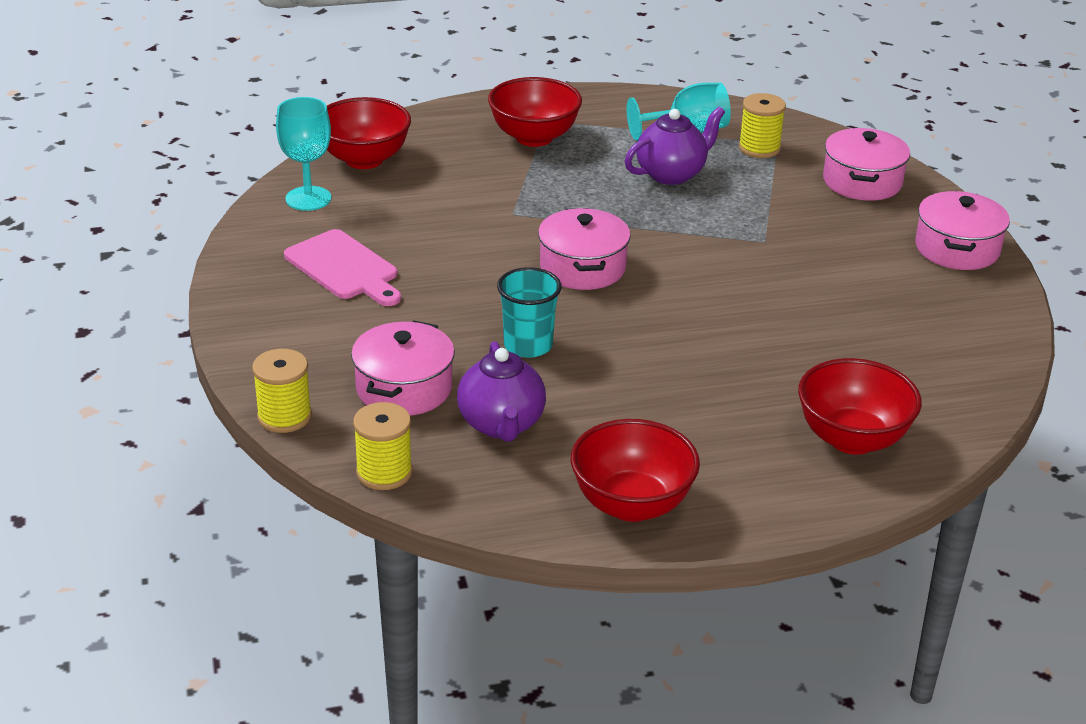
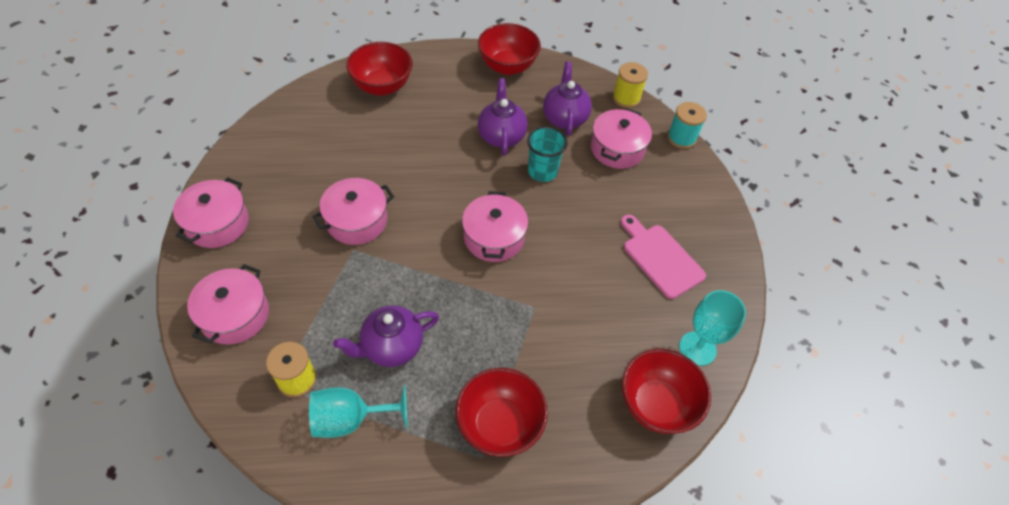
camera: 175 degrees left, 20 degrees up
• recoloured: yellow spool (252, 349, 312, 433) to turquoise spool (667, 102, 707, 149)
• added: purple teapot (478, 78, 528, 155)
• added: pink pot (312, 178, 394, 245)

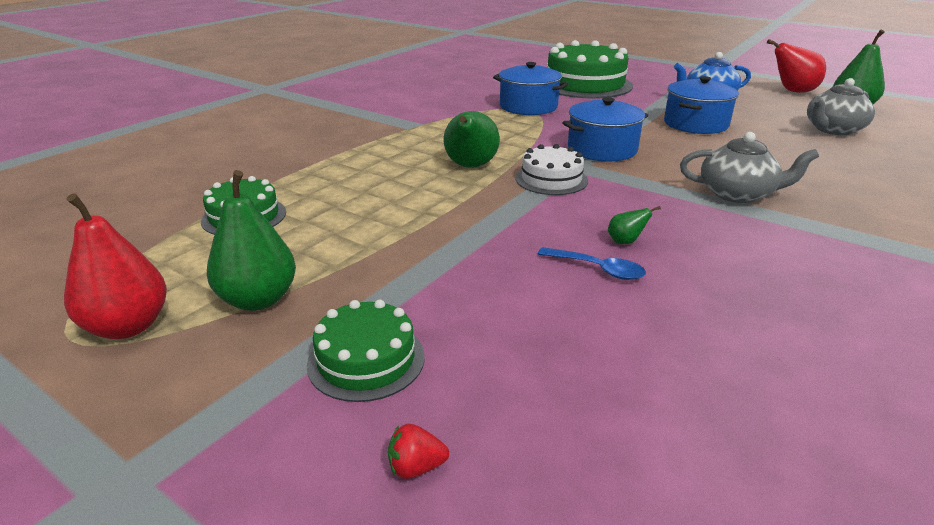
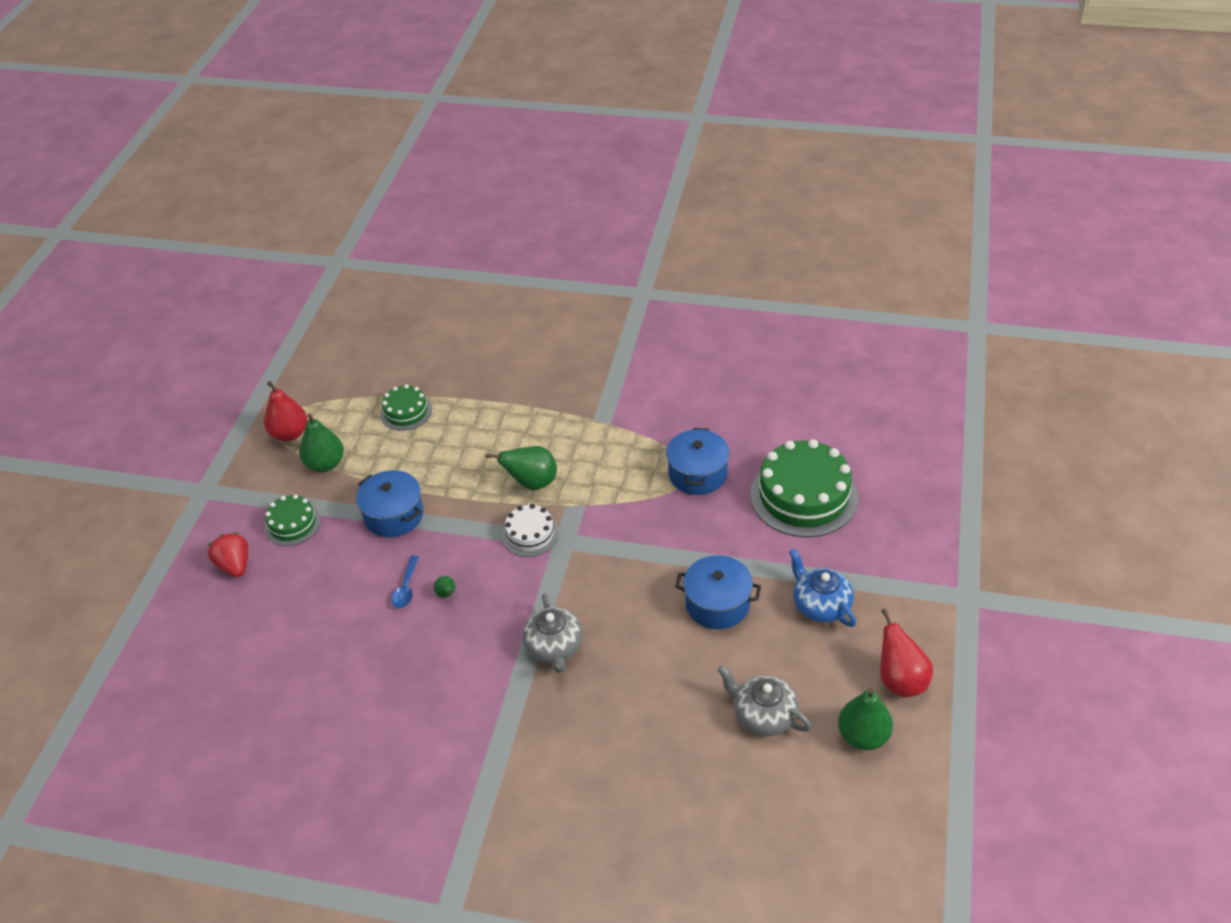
camera: 70 degrees right, 15 degrees up
• moved: blue pot (562, 97, 648, 161) to (356, 470, 424, 537)
• resized: red strawberry (388, 424, 449, 479) = (208, 532, 248, 577) x1.89

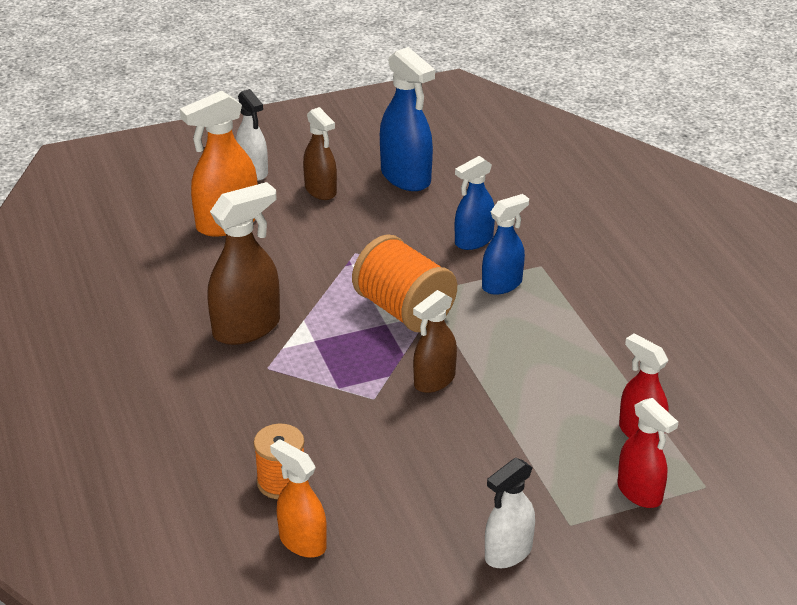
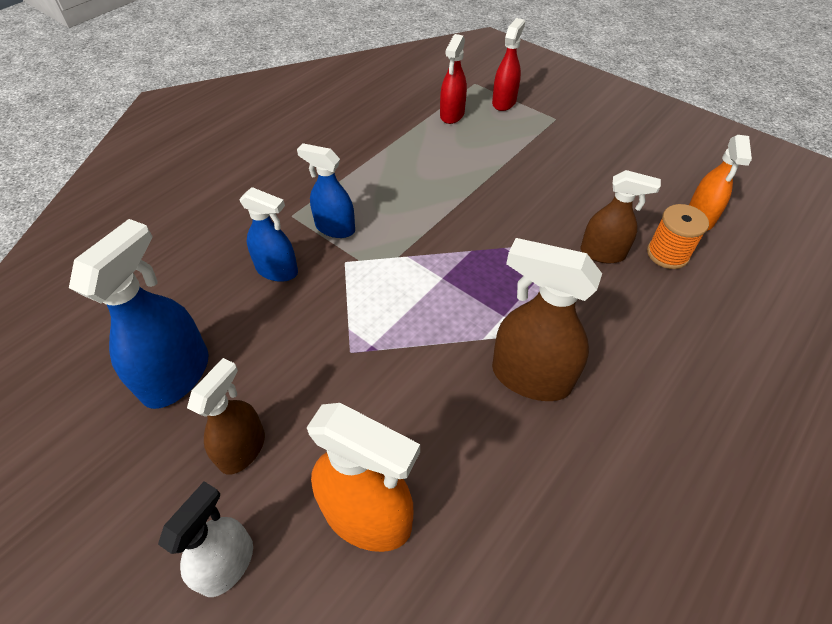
camera: 120 degrees left, 15 degrees up
• removed: orange spool (352, 234, 457, 332)
• moved: brown spray bottle (413, 290, 457, 393) to (580, 170, 661, 263)
• removed: white spray bottle (485, 458, 535, 568)

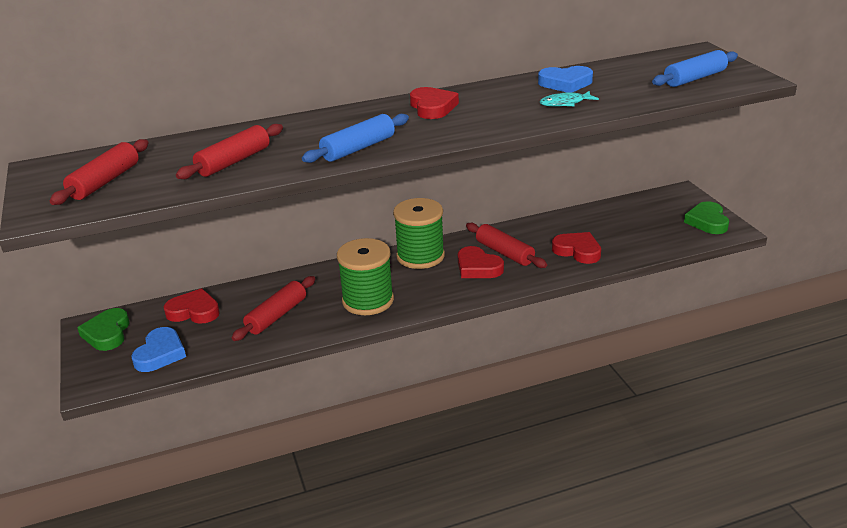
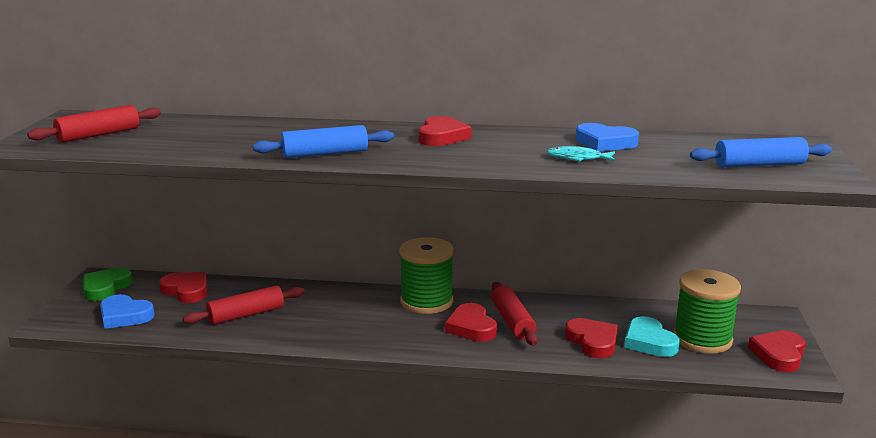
camera: 25 degrees right, 10 degrees down
• removed: red rolling pin (176, 124, 283, 179)
• recoloured: green heart (684, 201, 729, 234) to red heart (748, 330, 805, 372)
• moved: green spool (337, 238, 394, 315) to (673, 269, 741, 354)
• turned: blue heart (131, 327, 186, 372) = (100, 294, 155, 329) 75 degrees clockwise
• added: turquoise heart (624, 316, 679, 357)

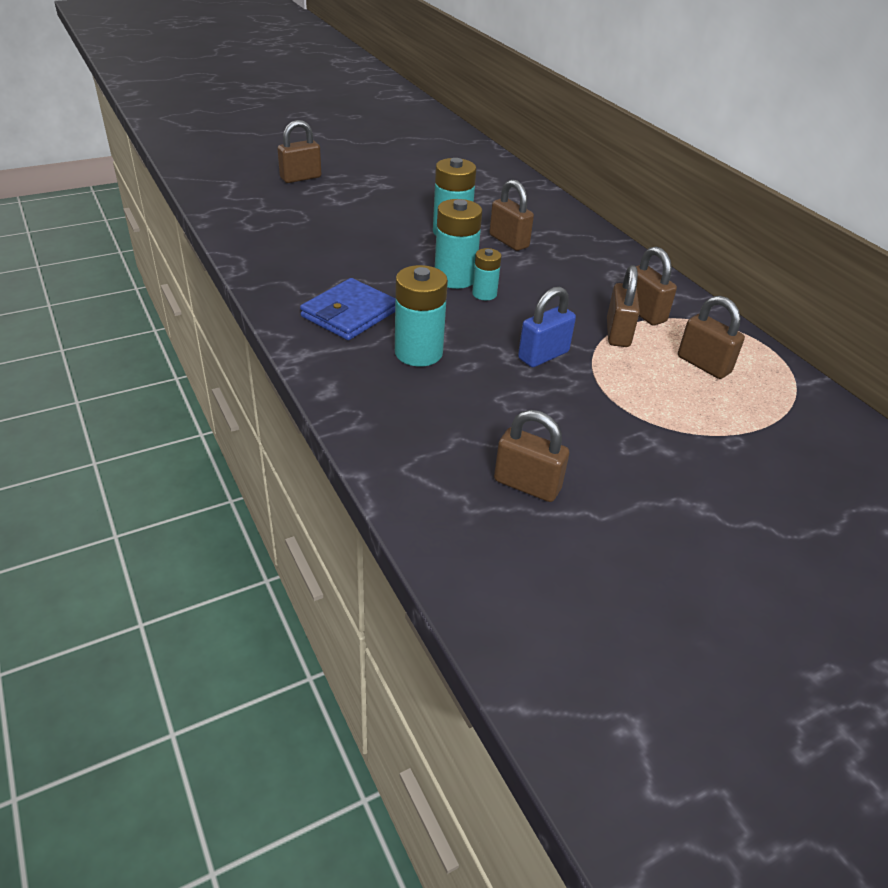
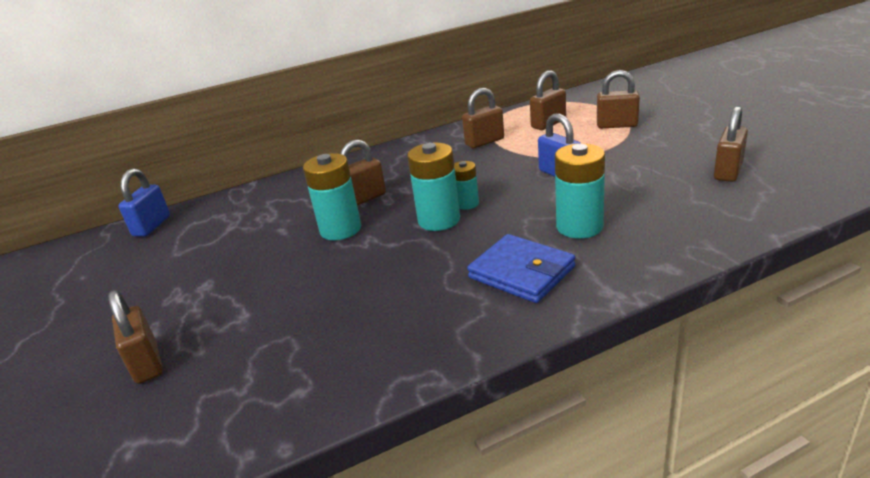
camera: 80 degrees left, 10 degrees down
• moved: brown padlock (607, 265, 640, 347) to (597, 70, 640, 128)
• added: blue padlock (118, 169, 170, 237)

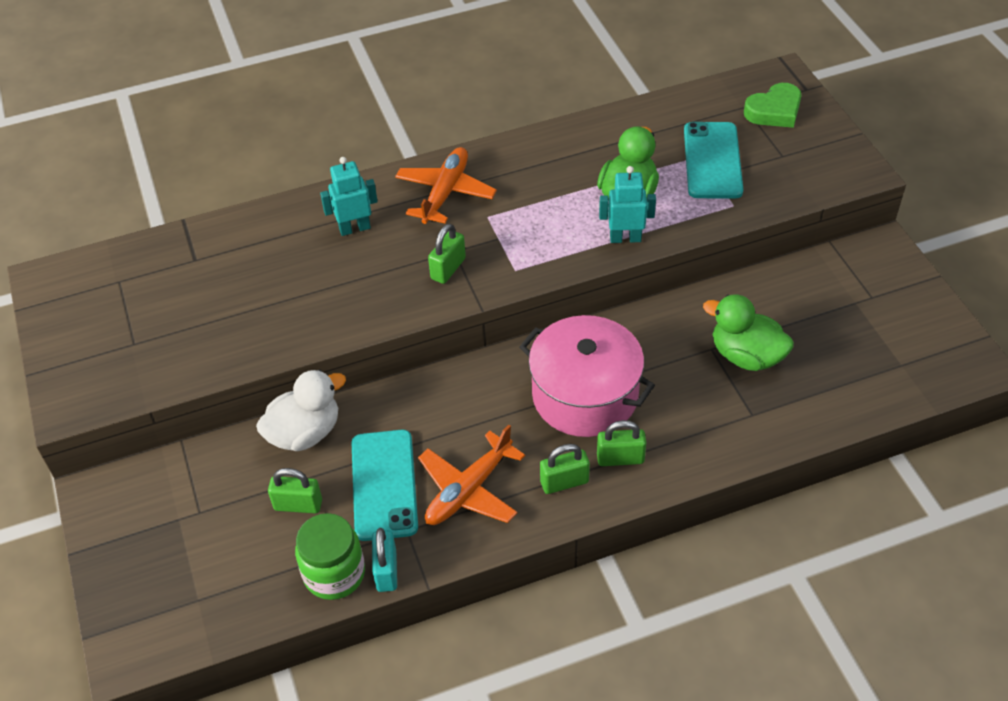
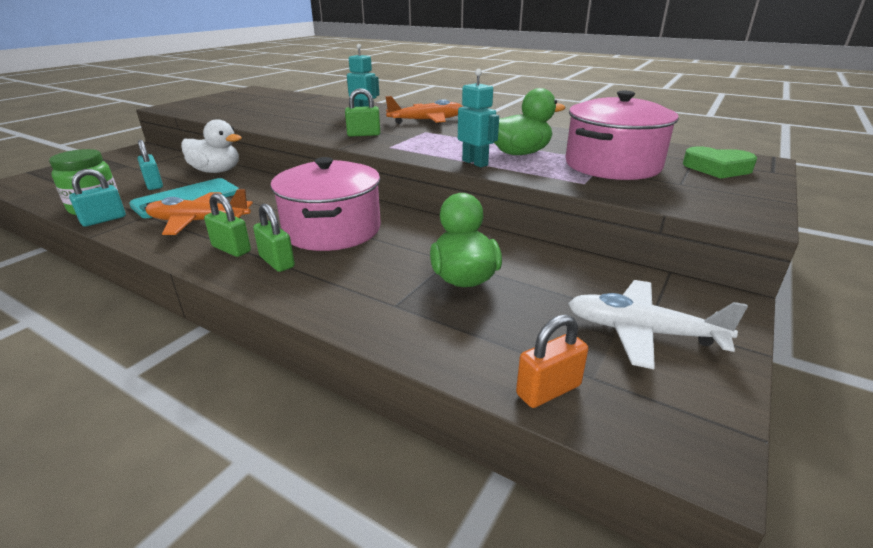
camera: 50 degrees right, 20 degrees down
• replaced: turquoise phone (684, 122, 743, 199) to pink pot (565, 91, 679, 180)
• recoloured: green padlock (268, 468, 322, 514) to turquoise padlock (137, 140, 163, 190)
• added: white plane (568, 280, 748, 369)
• added: orange padlock (516, 314, 588, 408)

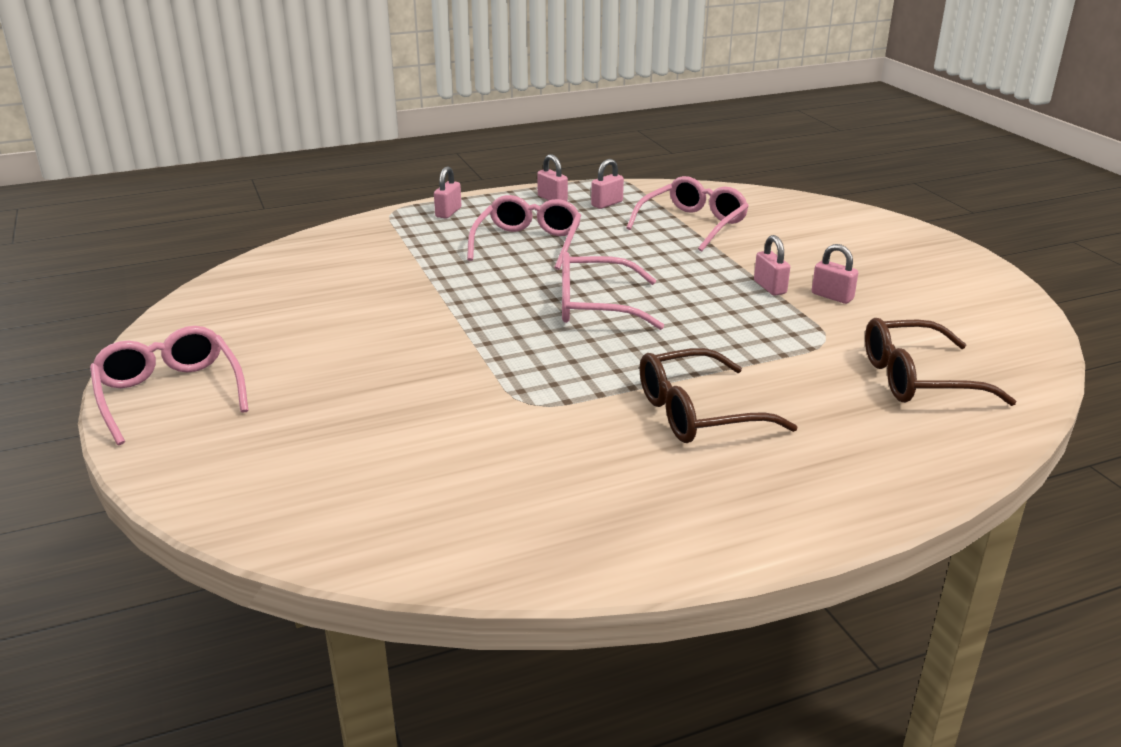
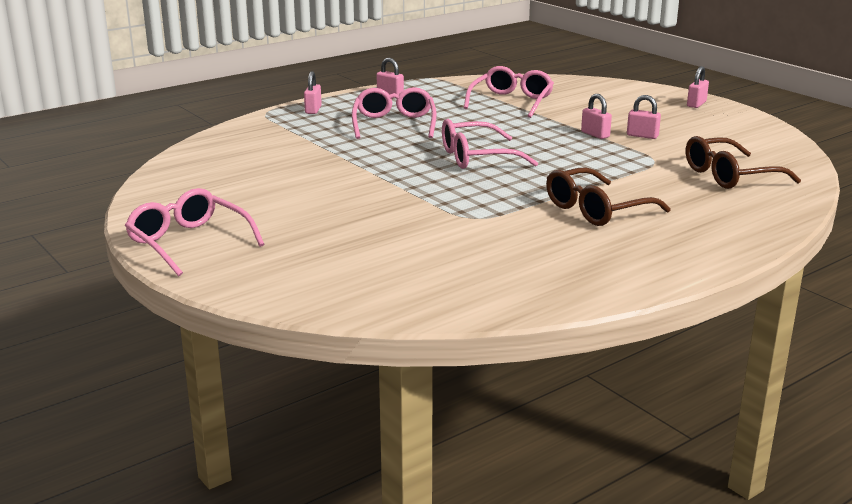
camera: 15 degrees left, 5 degrees down
• moved: pink padlock (591, 159, 624, 209) to (687, 66, 709, 108)

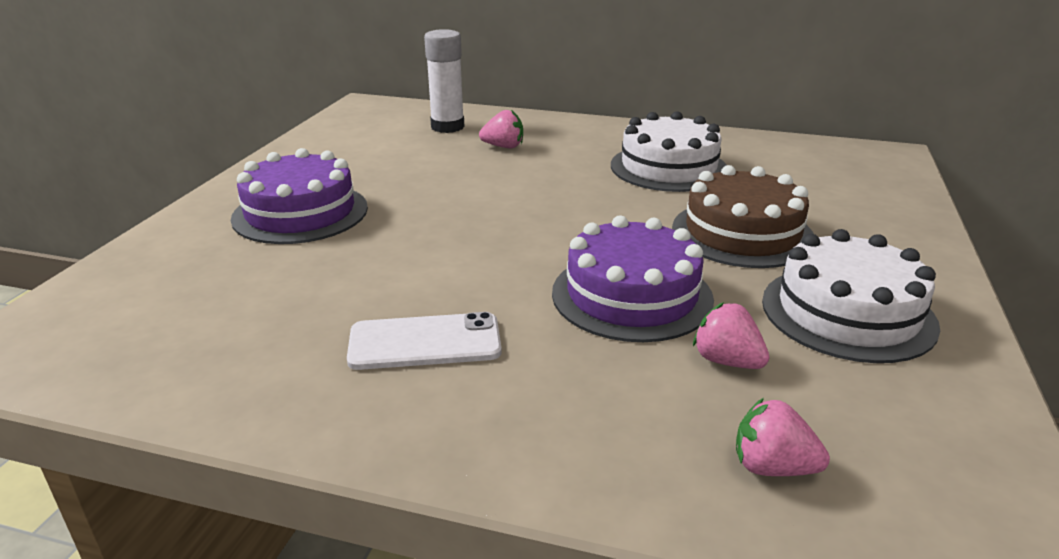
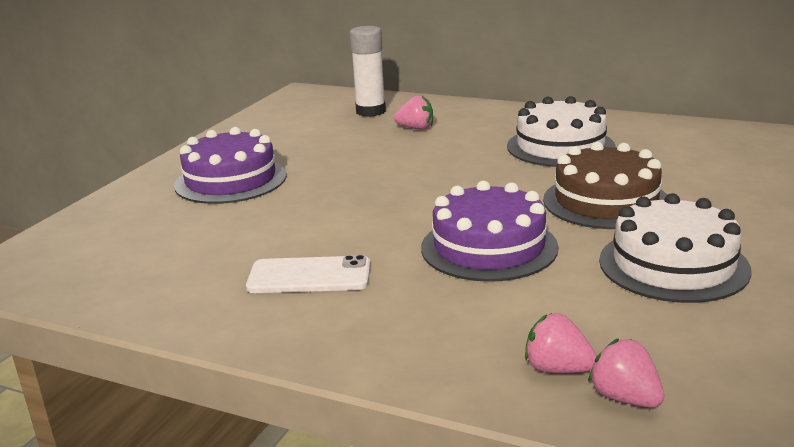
camera: 10 degrees right, 5 degrees down
• moved: pink strawberry (693, 302, 770, 369) to (588, 338, 664, 408)

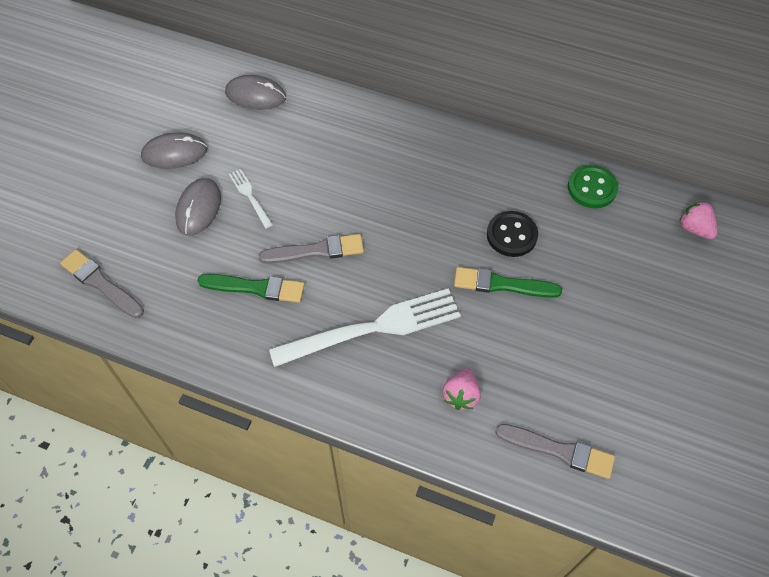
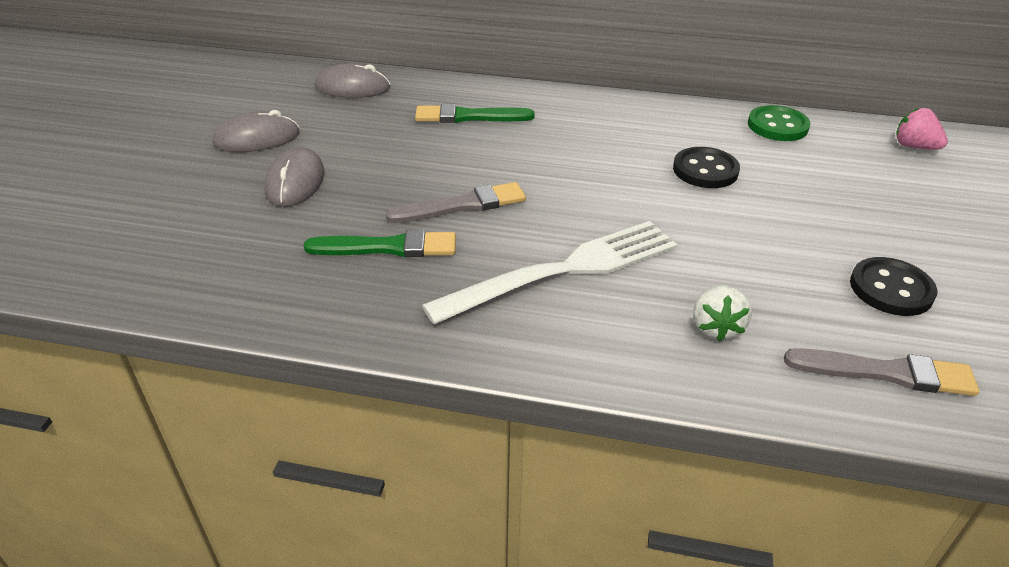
camera: 10 degrees left, 20 degrees down
• removed: white fork (229, 169, 273, 229)
• removed: grey brush (60, 249, 144, 318)
• moved: green brush (454, 267, 562, 298) to (415, 104, 535, 123)
• recoloured: pink strawberry (443, 369, 480, 410) to white strawberry (693, 285, 752, 342)
• added: black button (850, 257, 937, 316)

